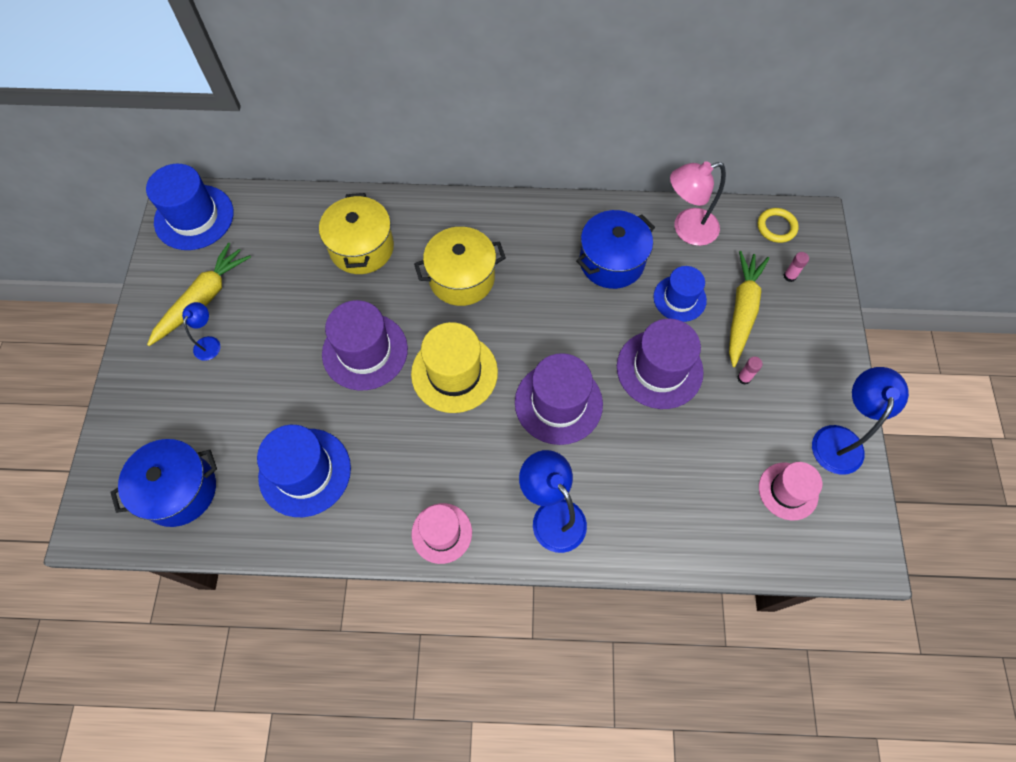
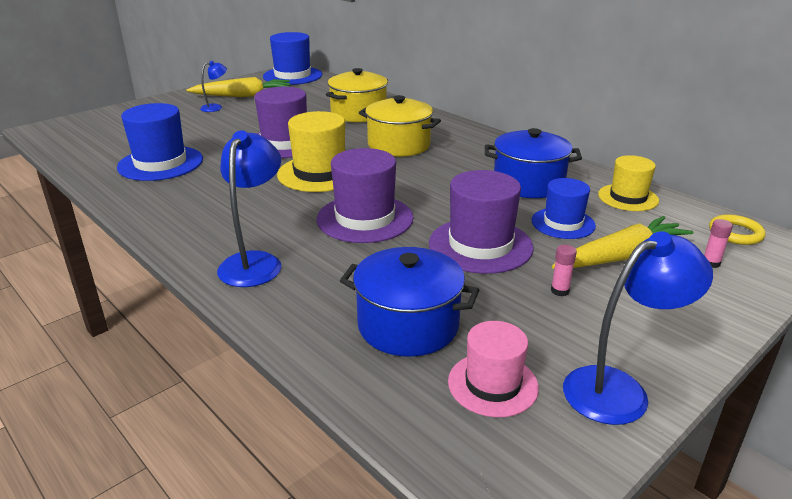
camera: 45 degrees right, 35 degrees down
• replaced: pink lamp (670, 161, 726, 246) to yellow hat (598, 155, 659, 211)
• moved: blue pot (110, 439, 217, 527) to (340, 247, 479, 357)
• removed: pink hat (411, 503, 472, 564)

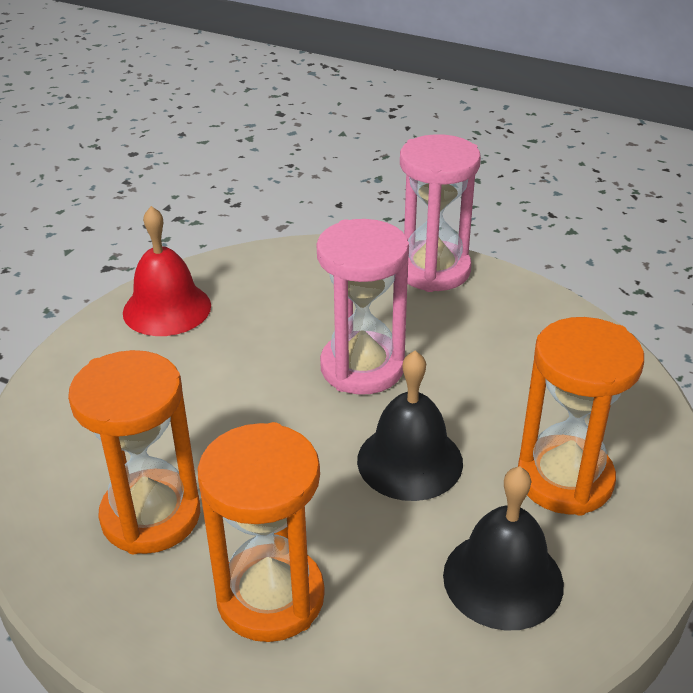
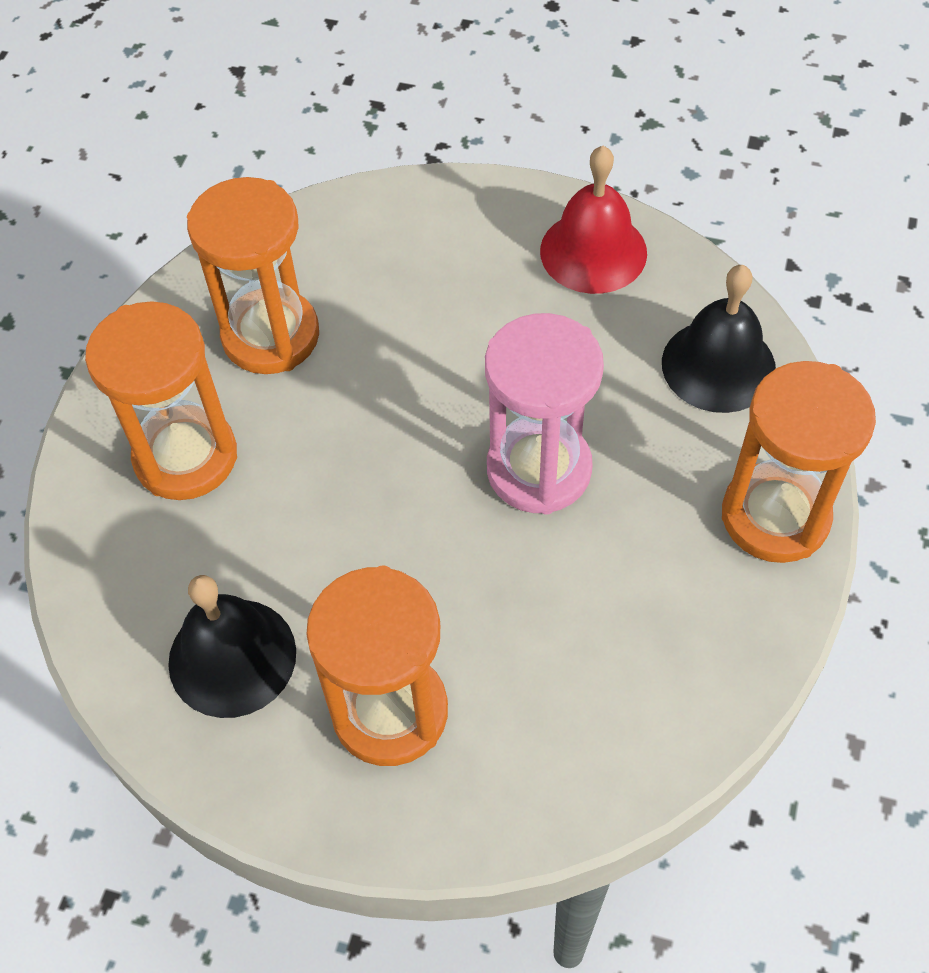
camera: 80 degrees right, 20 degrees up
• recoloured: pink hourglass (400, 134, 481, 292) to orange hourglass (722, 361, 876, 563)
• moved: black bell (357, 351, 463, 501) to (662, 265, 776, 413)

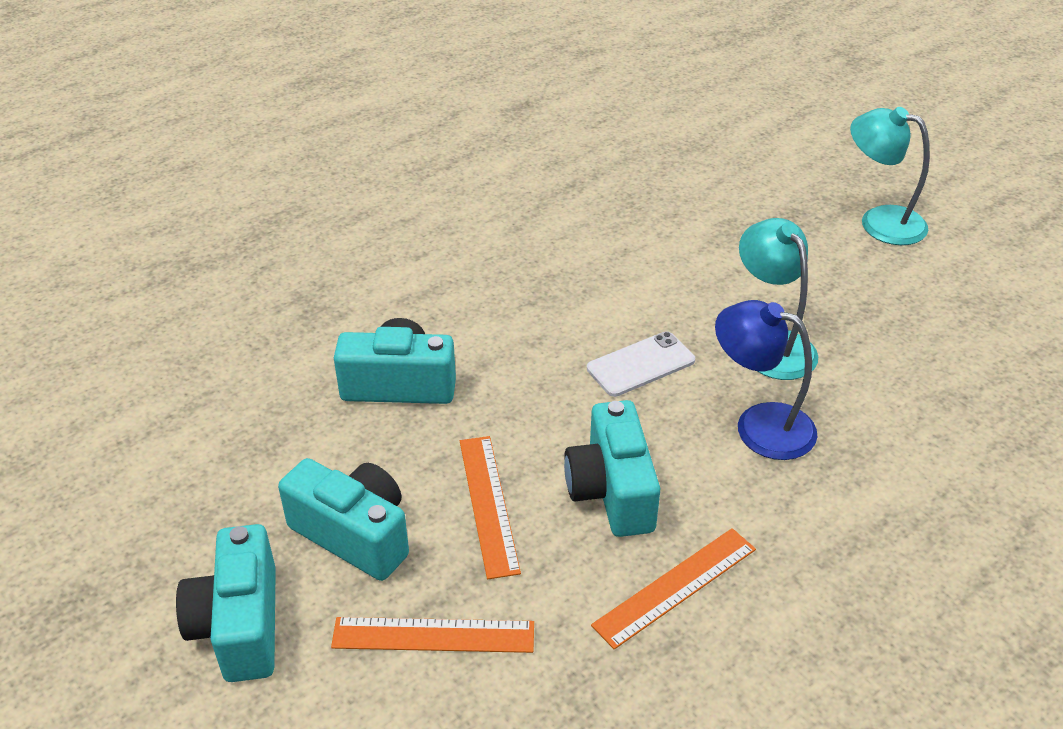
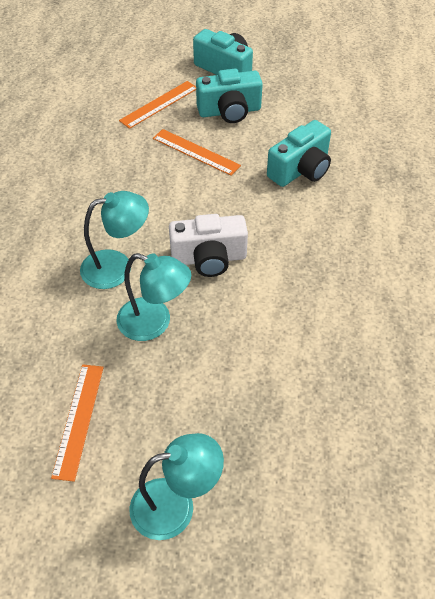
camera: 135 degrees right, 10 degrees up
• recoloured: blue lamp (715, 300, 817, 460) to turquoise lamp (80, 191, 149, 289)
• replaced: white phone (587, 331, 695, 397) to white camera (169, 214, 248, 277)
• removed: turquoise camera (564, 400, 660, 537)
• moved: orange ruler (591, 528, 756, 649) to (51, 364, 104, 482)

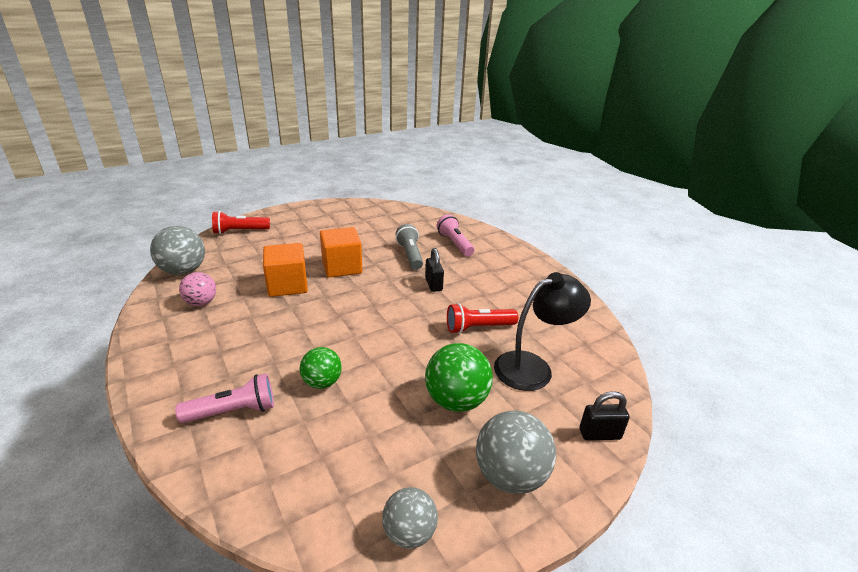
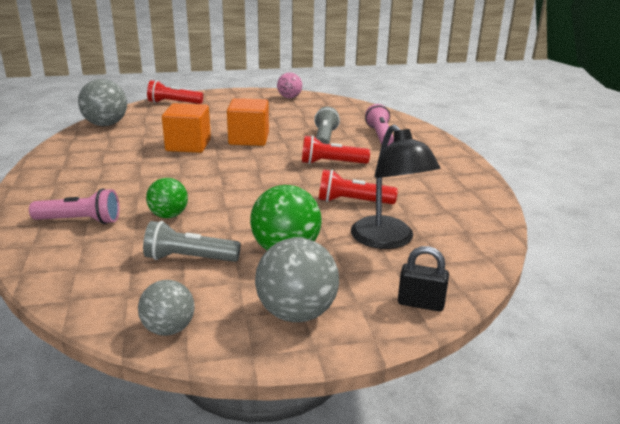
camera: 20 degrees right, 5 degrees down
• replaced: black padlock (425, 248, 444, 292) to red flashlight (302, 135, 370, 164)
• moved: pink ball (179, 272, 216, 306) to (277, 72, 302, 98)
• turned: black lamp (494, 272, 591, 391) = (351, 124, 441, 249) 75 degrees clockwise
• added: grey flashlight (143, 221, 241, 262)

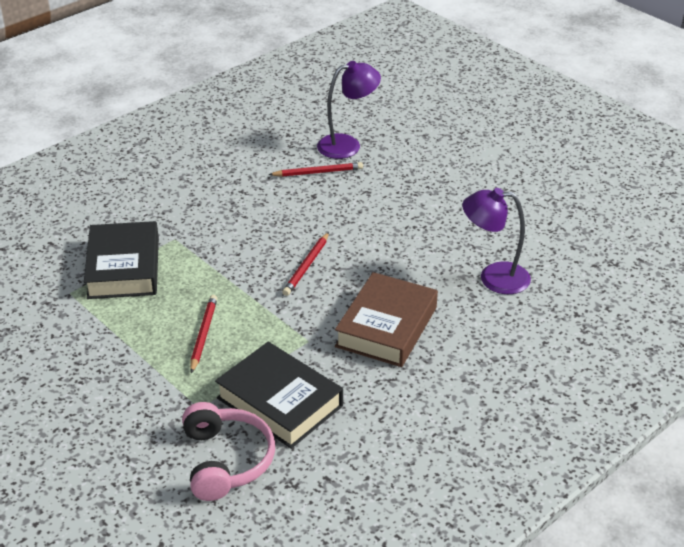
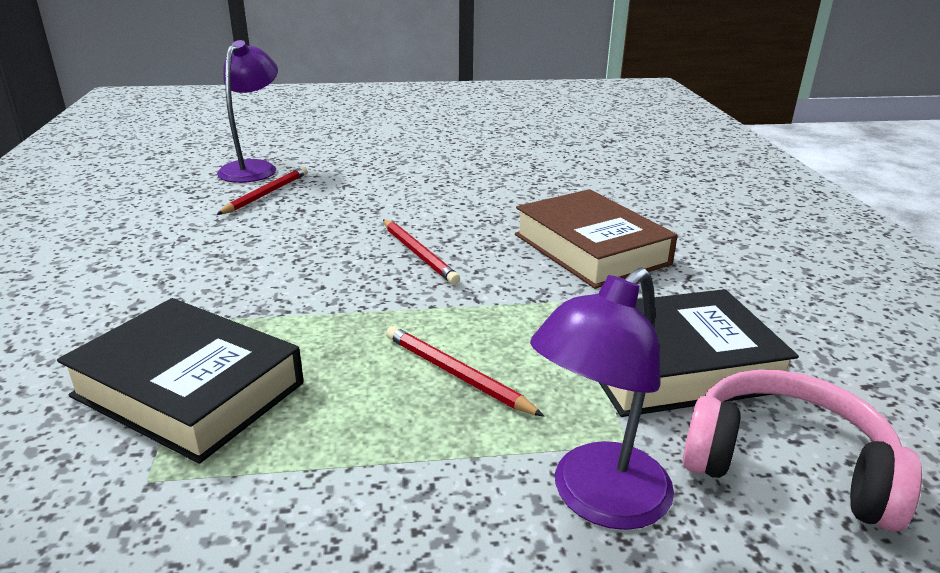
camera: 55 degrees left, 10 degrees down
• moved: purple lamp (462, 188, 531, 294) to (530, 267, 674, 530)

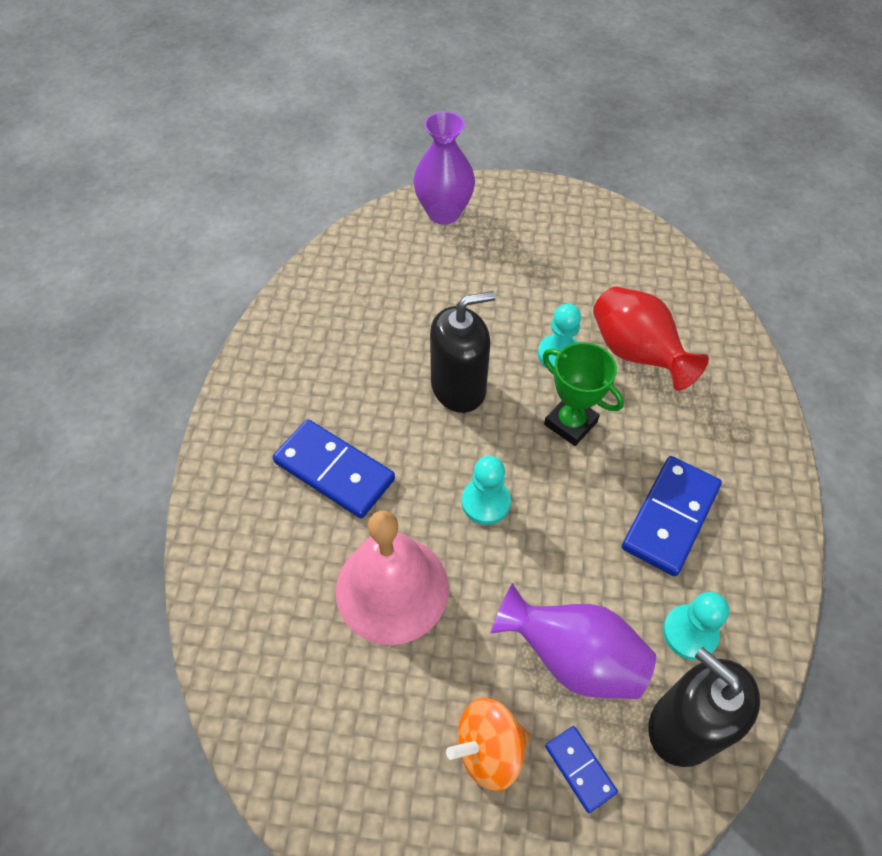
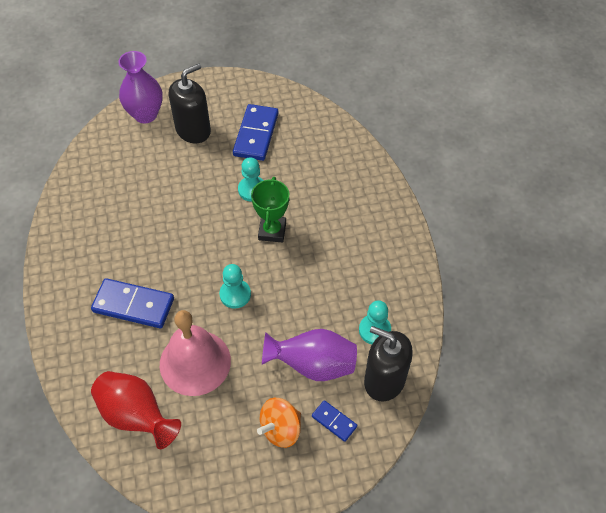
camera: 20 degrees left, 0 degrees up
• moved: red vase (593, 286, 709, 391) to (91, 371, 181, 449)
• moved: black soap dispenser (430, 291, 495, 413) to (169, 64, 211, 143)
• turned: green trophy (542, 342, 624, 446) = (251, 177, 289, 243) 75 degrees clockwise
• moved: blue domino (622, 456, 722, 576) to (233, 104, 278, 161)

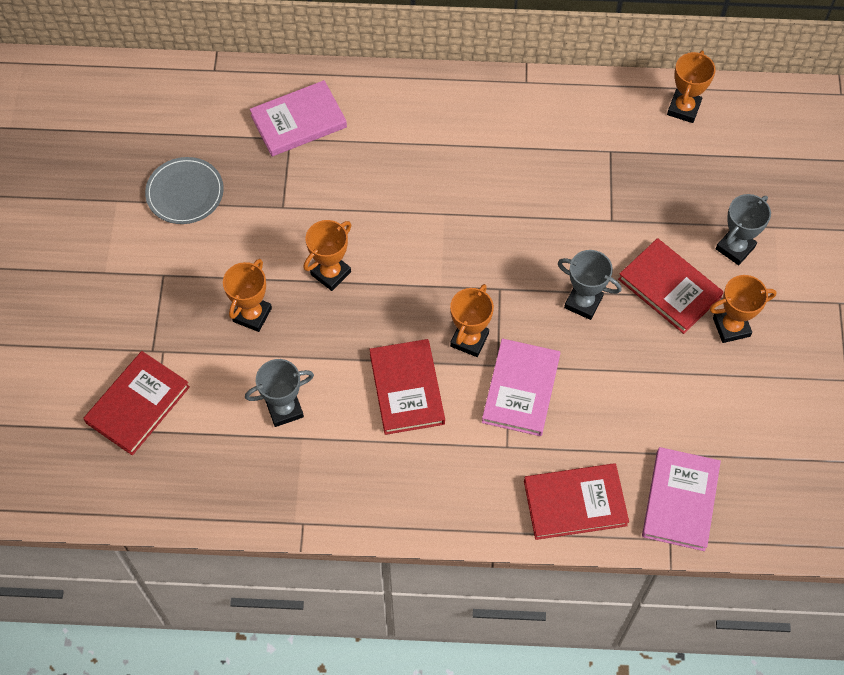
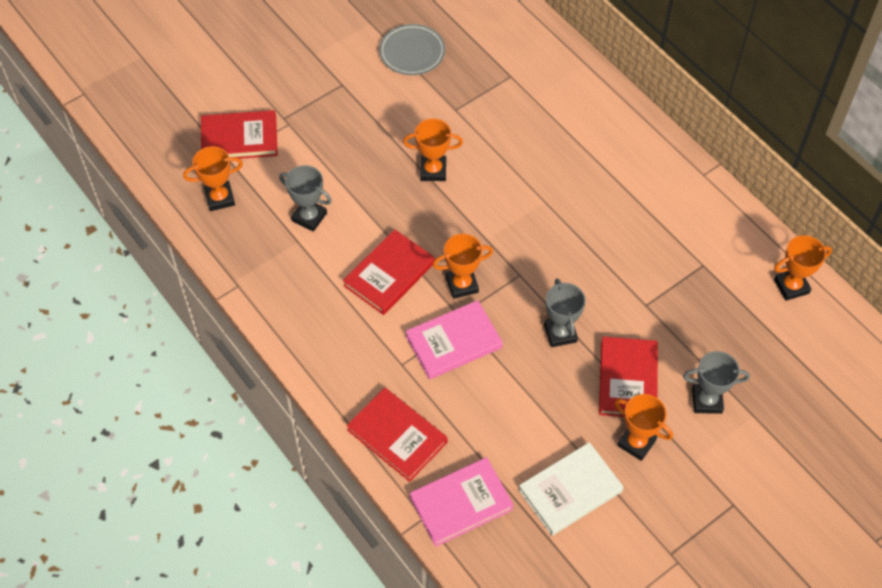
camera: 50 degrees right, 5 degrees down
• removed: pink book (250, 80, 347, 156)
• moved: orange trophy (223, 259, 272, 332) to (183, 146, 243, 211)
• added: white book (519, 442, 624, 536)

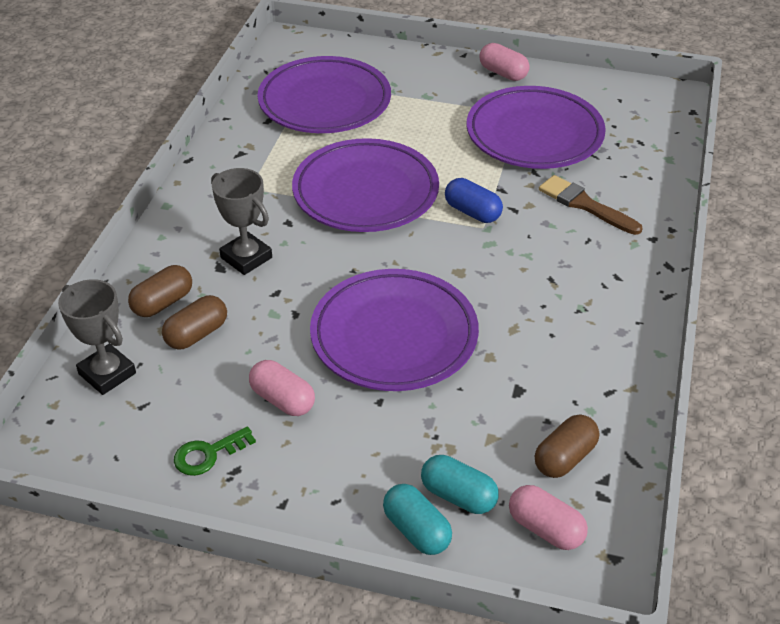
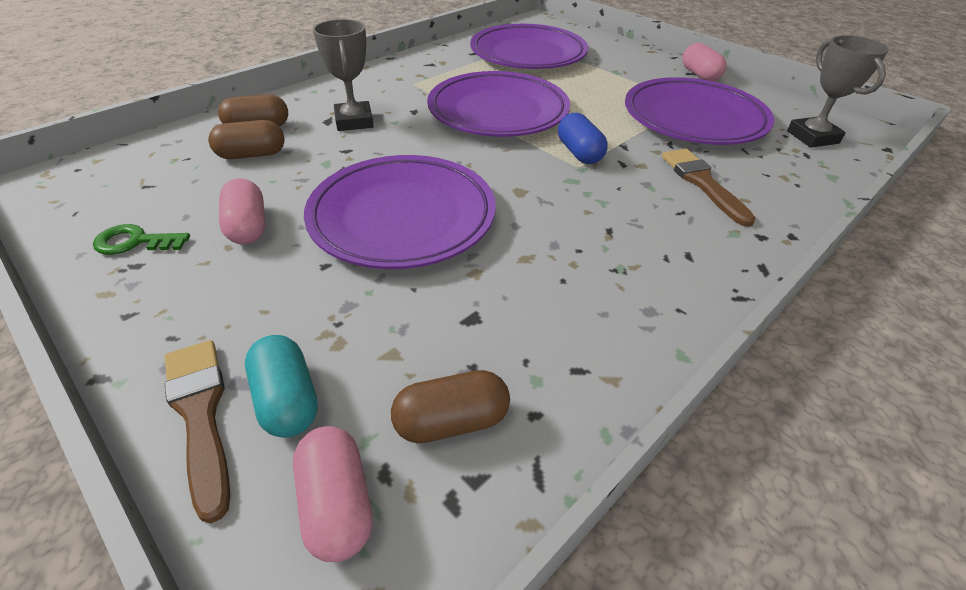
camera: 30 degrees right, 0 degrees up
• moved: grey trophy (58, 279, 136, 395) to (787, 35, 889, 148)
• replaced: turquoise capsule (383, 484, 452, 555) to brown brush (165, 340, 230, 523)

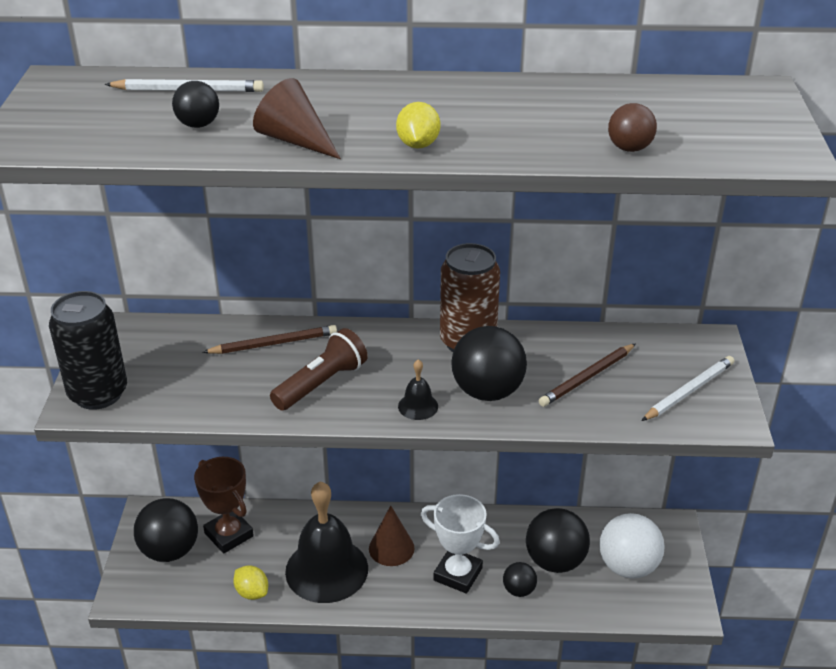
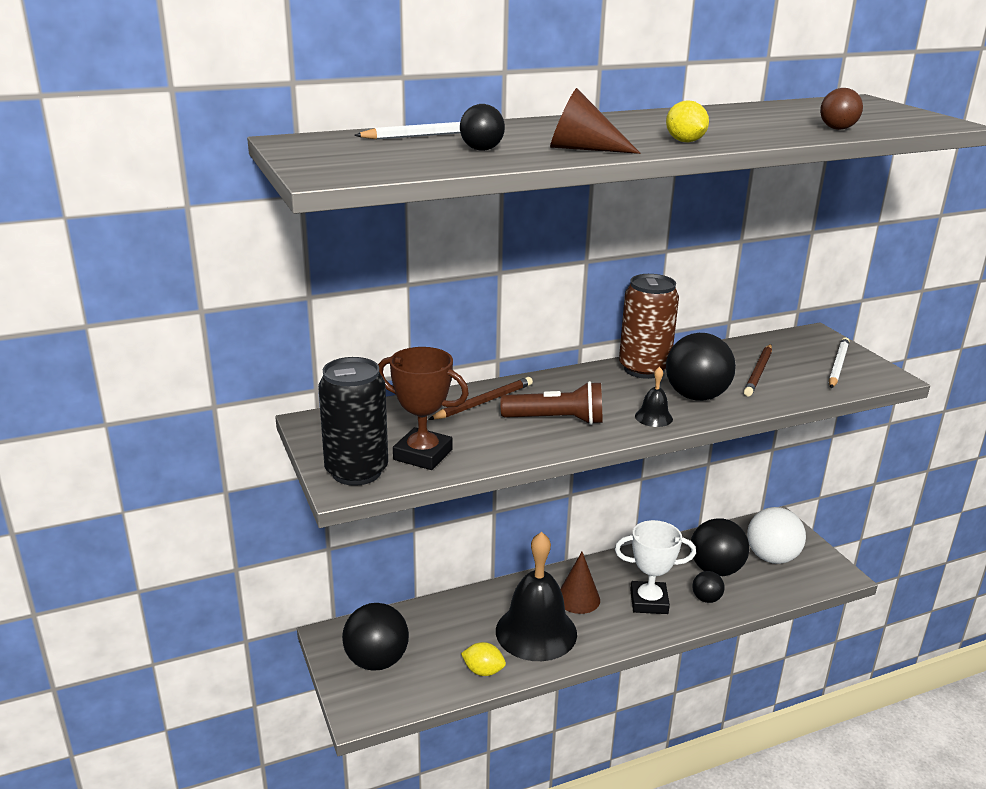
camera: 25 degrees left, 10 degrees down
• turned: brown flashlight (270, 328, 368, 411) = (500, 381, 603, 425) 75 degrees clockwise
• moved: brown trophy (194, 457, 254, 554) to (378, 347, 469, 470)

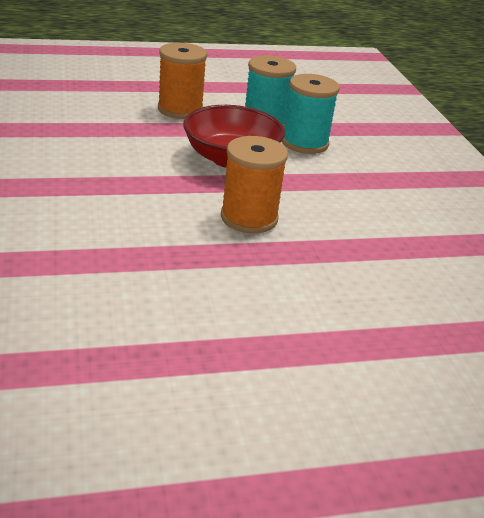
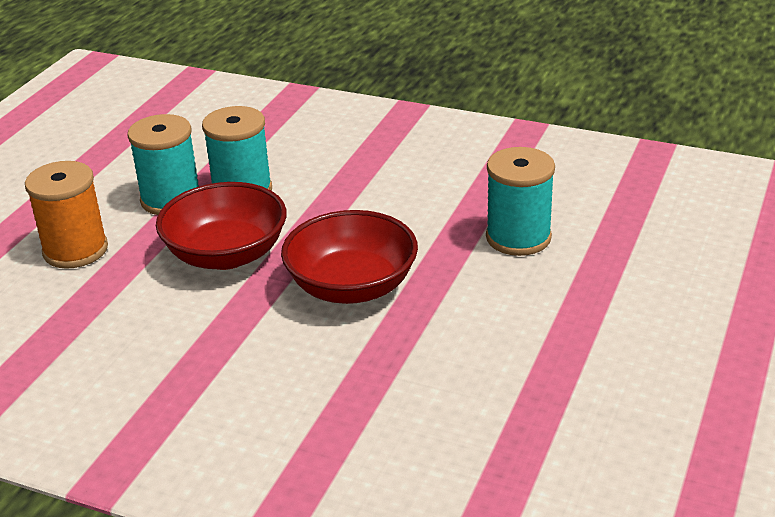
camera: 50 degrees left, 0 degrees up
• replaced: orange spool (221, 136, 288, 233) to red bowl (281, 210, 418, 304)
• added: turquoise spool (486, 147, 555, 256)

